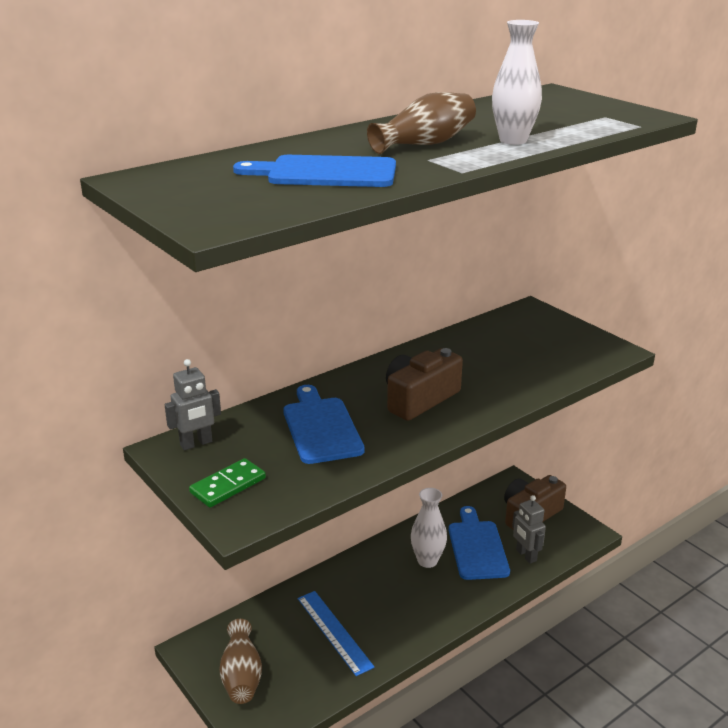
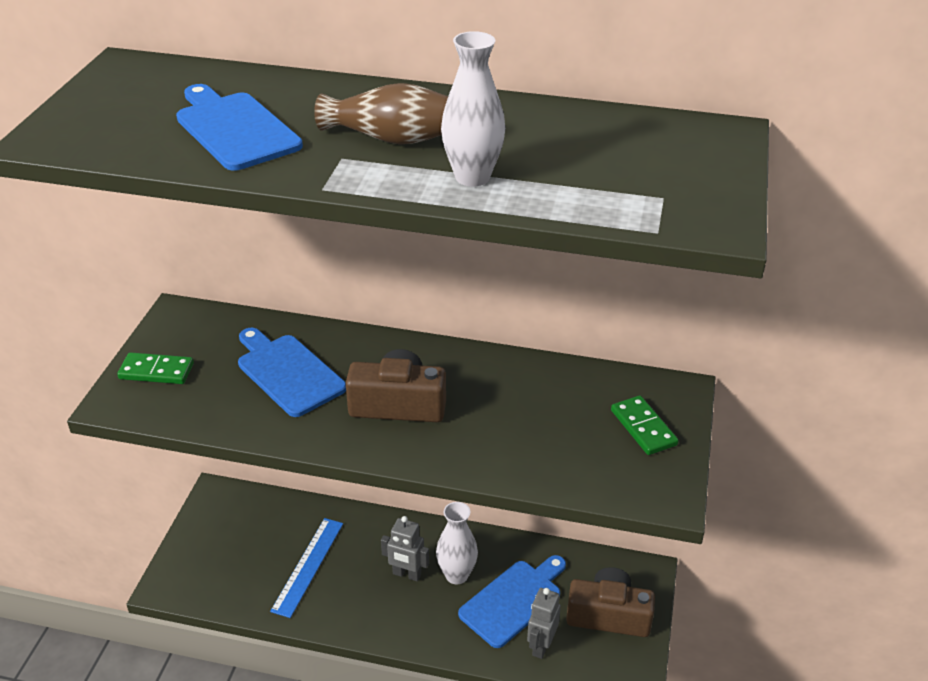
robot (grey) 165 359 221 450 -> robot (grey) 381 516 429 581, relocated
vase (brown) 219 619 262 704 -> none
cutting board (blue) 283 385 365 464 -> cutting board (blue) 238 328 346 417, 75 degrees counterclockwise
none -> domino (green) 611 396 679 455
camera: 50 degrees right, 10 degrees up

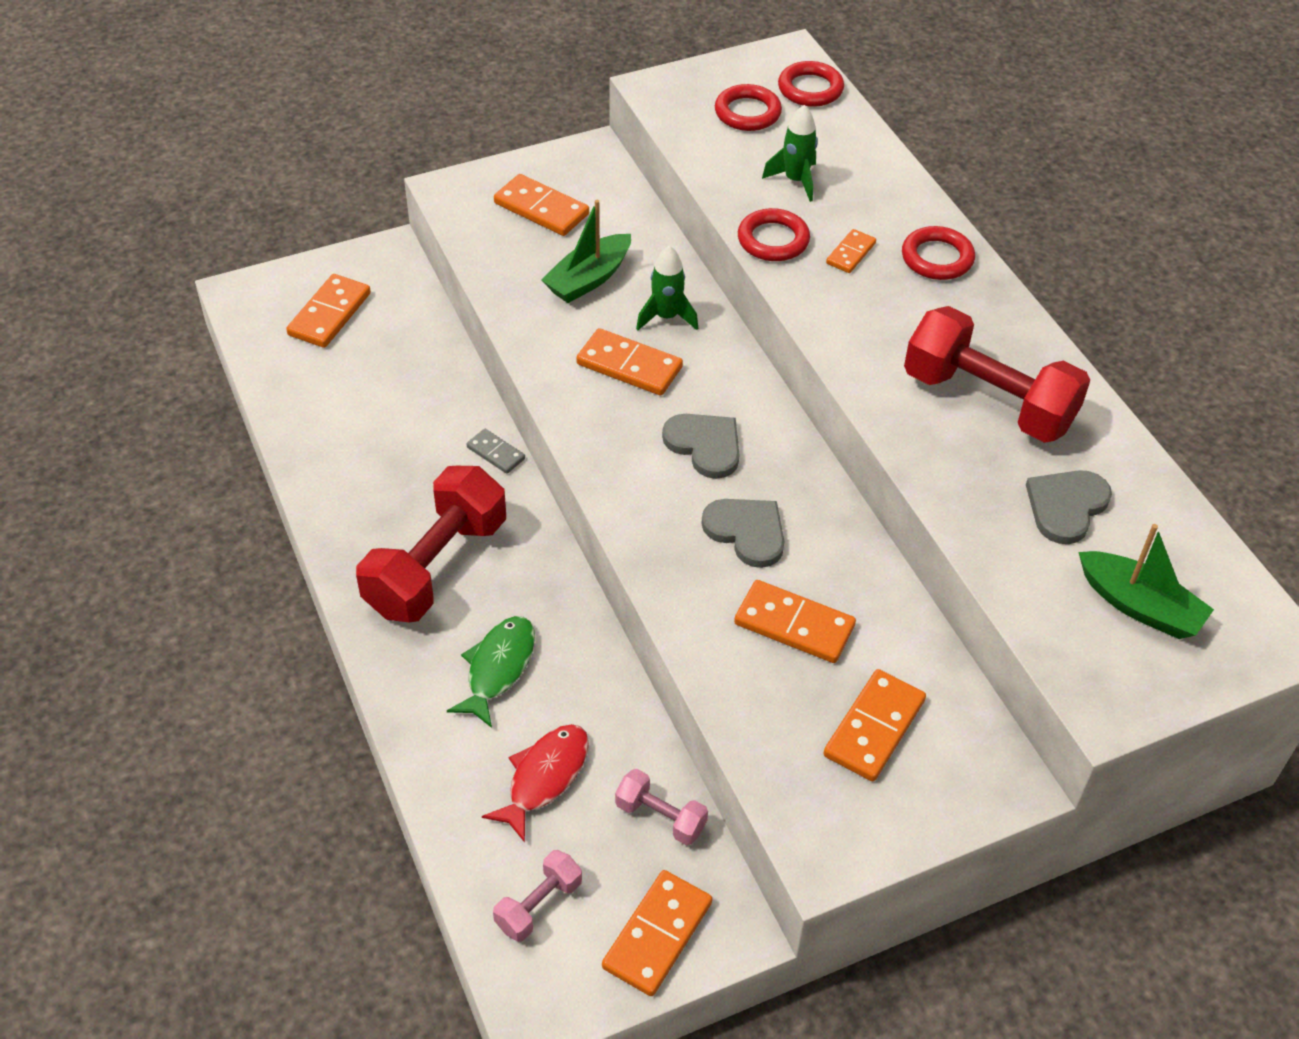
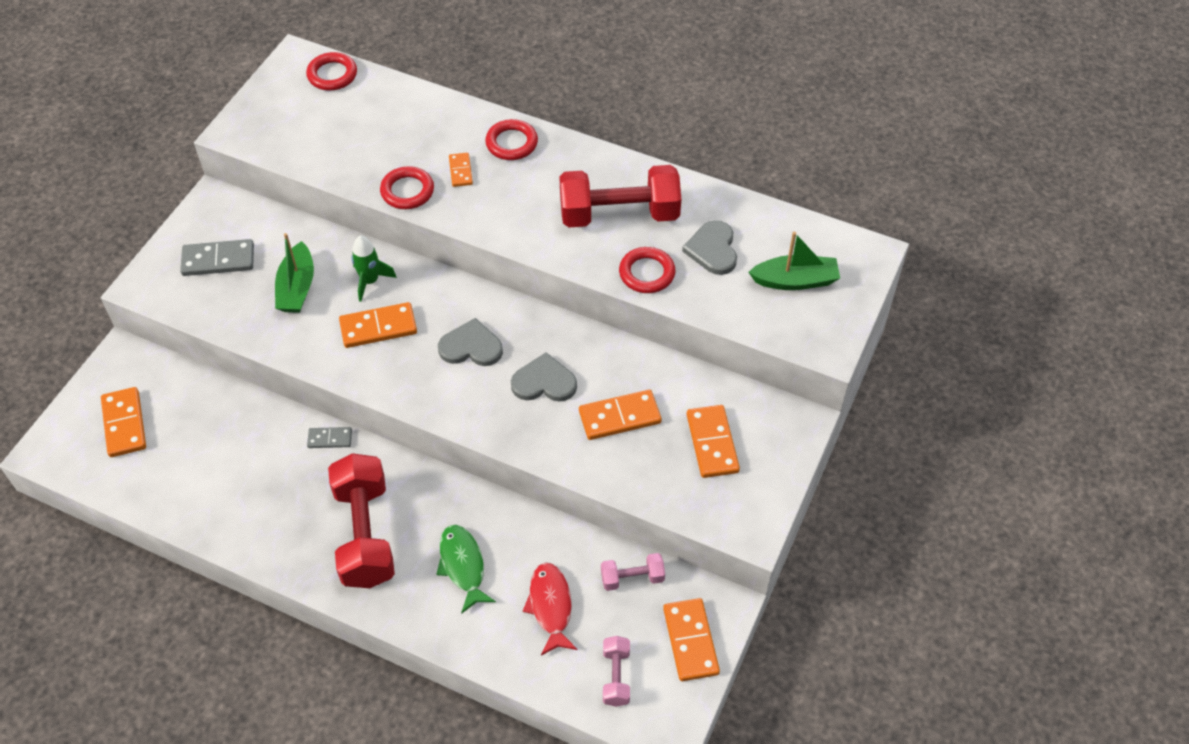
domino (orange) 494 174 589 236 -> domino (grey) 180 239 254 276
ring (red) 715 84 782 131 -> ring (red) 619 247 675 293, relocated
rocket (green) 762 105 818 202 -> none
camera: 40 degrees left, 5 degrees up

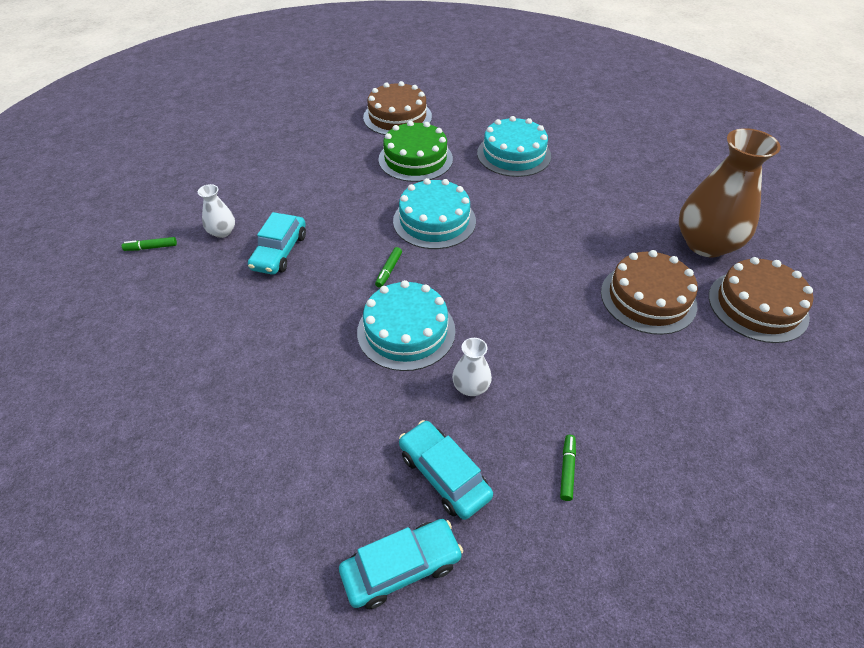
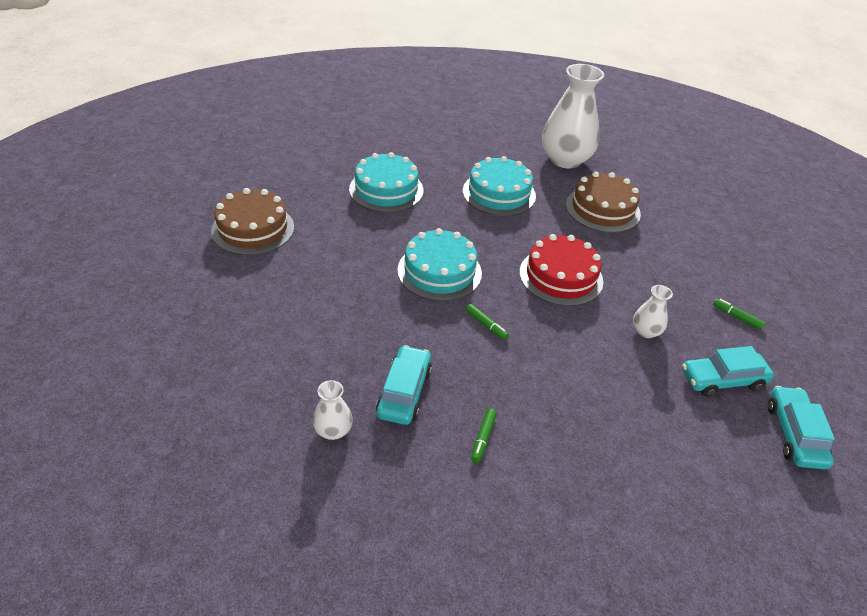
marker (green) 122 237 177 251 -> marker (green) 471 409 497 463, relocated
car (turquoise) 248 212 306 275 -> car (turquoise) 376 345 432 425, 120 degrees counterclockwise
cake (turquoise) 357 280 456 371 -> cake (turquoise) 463 156 536 216, relocated
cake (green) 378 121 453 182 -> none
vase (brown) 679 128 781 257 -> vase (white) 542 64 604 168
cake (brown) 709 257 813 343 -> none
none -> cake (red) 519 234 603 306
camera: 65 degrees left, 5 degrees down

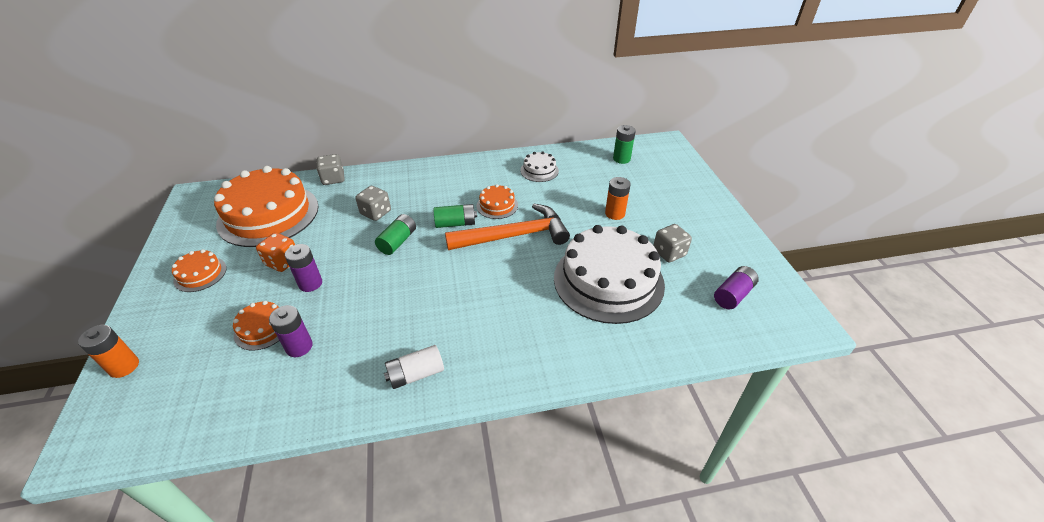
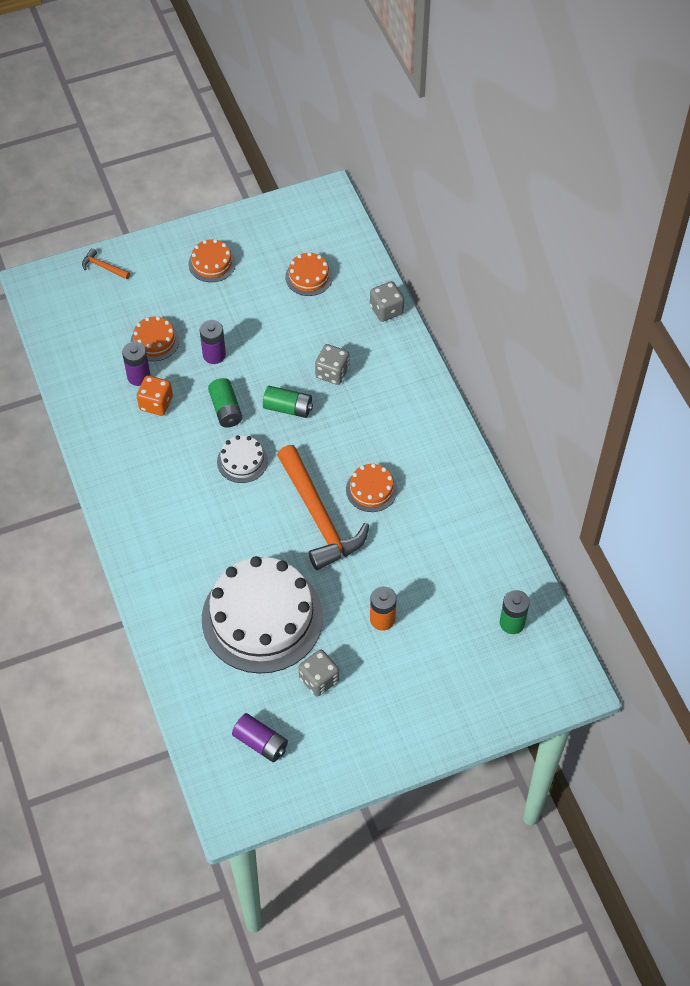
battery (orange) 78 325 139 378 -> hammer (orange) 82 248 130 279
cake (orange) 214 166 319 247 -> cake (orange) 285 252 333 296, x0.45
dice (orange) 256 233 295 272 -> dice (orange) 137 375 173 416, relocated
battery (white) 384 345 444 389 -> none
battery (green) 434 204 477 228 -> battery (green) 208 378 242 428, relocated
cake (white) 520 151 559 182 -> cake (white) 217 435 268 483, relocated
camera: 80 degrees right, 15 degrees up

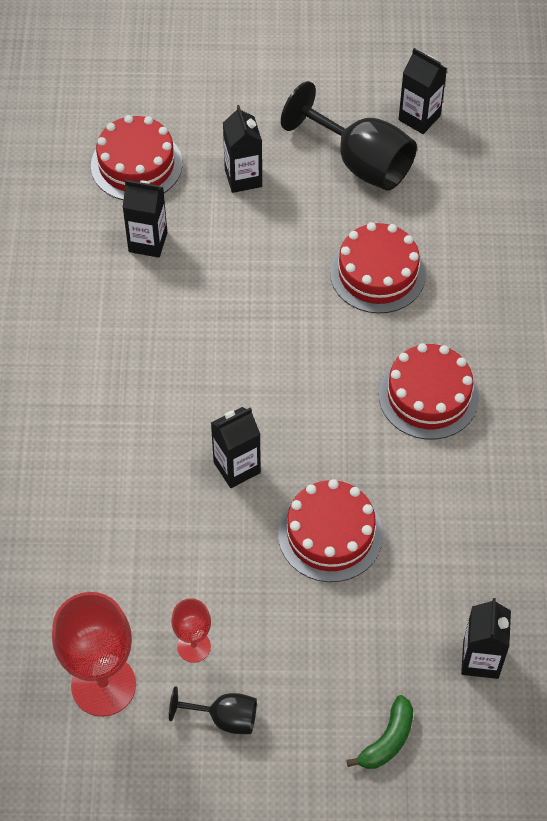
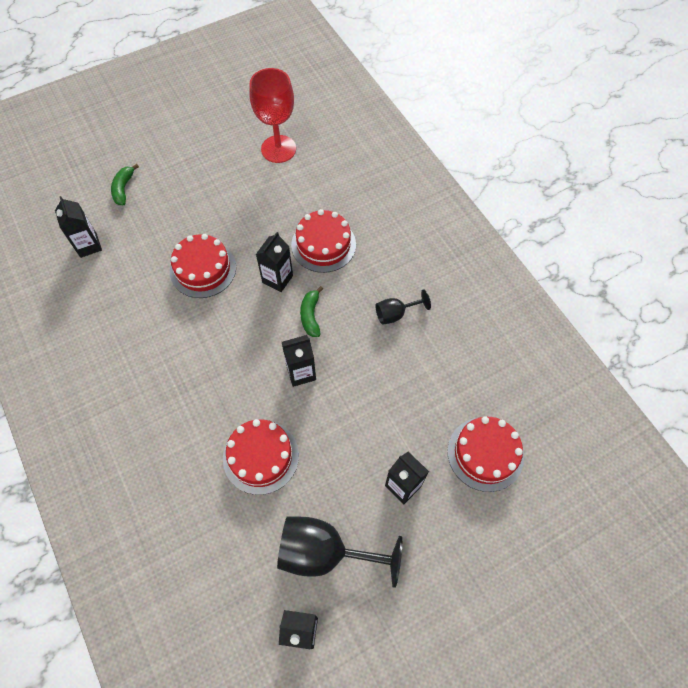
carton (black) 123 180 167 258 -> carton (black) 282 335 316 387, relocated
goblet (black) 169 686 257 734 -> goblet (black) 375 289 431 325, relocated
goblet (red) 171 598 211 663 -> none
cake (red) 379 343 479 439 -> cake (red) 291 209 356 273, relocated
none -> banana (green) 300 286 323 337
camera: 150 degrees right, 5 degrees up

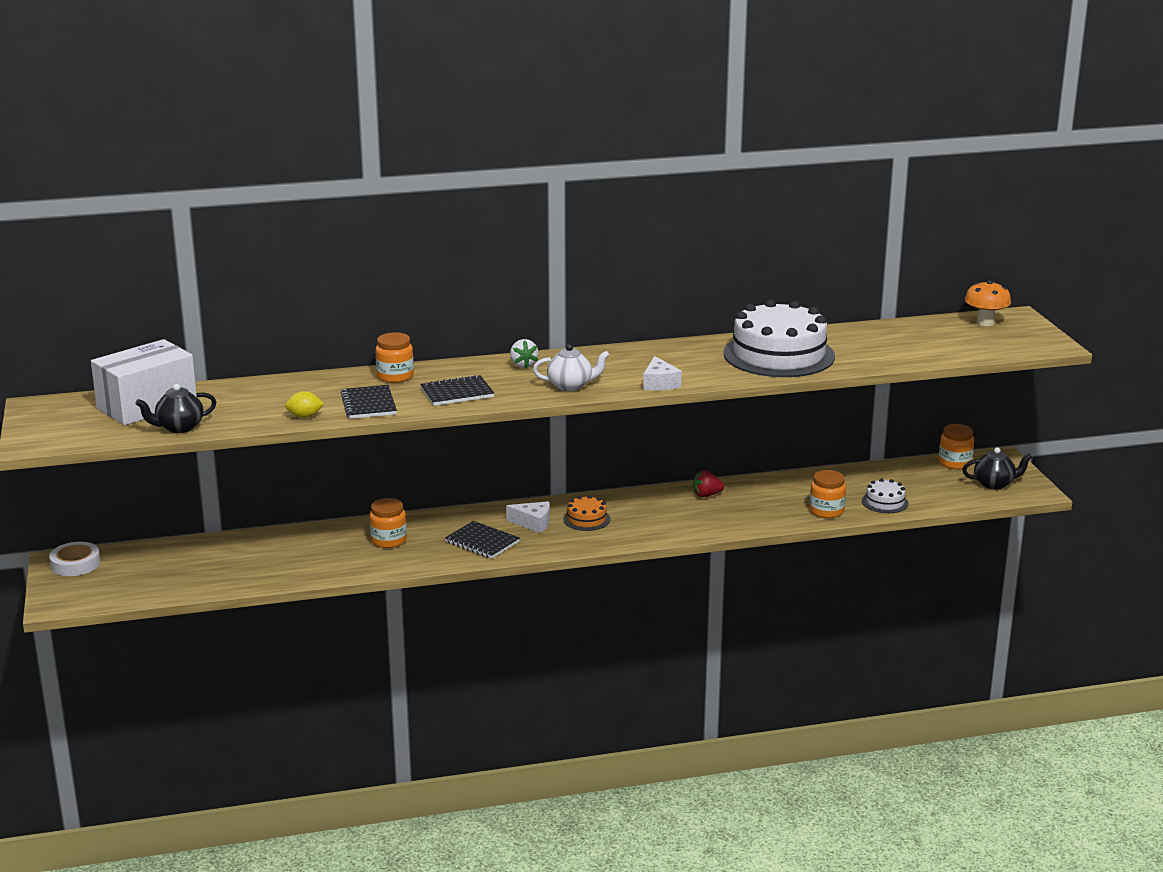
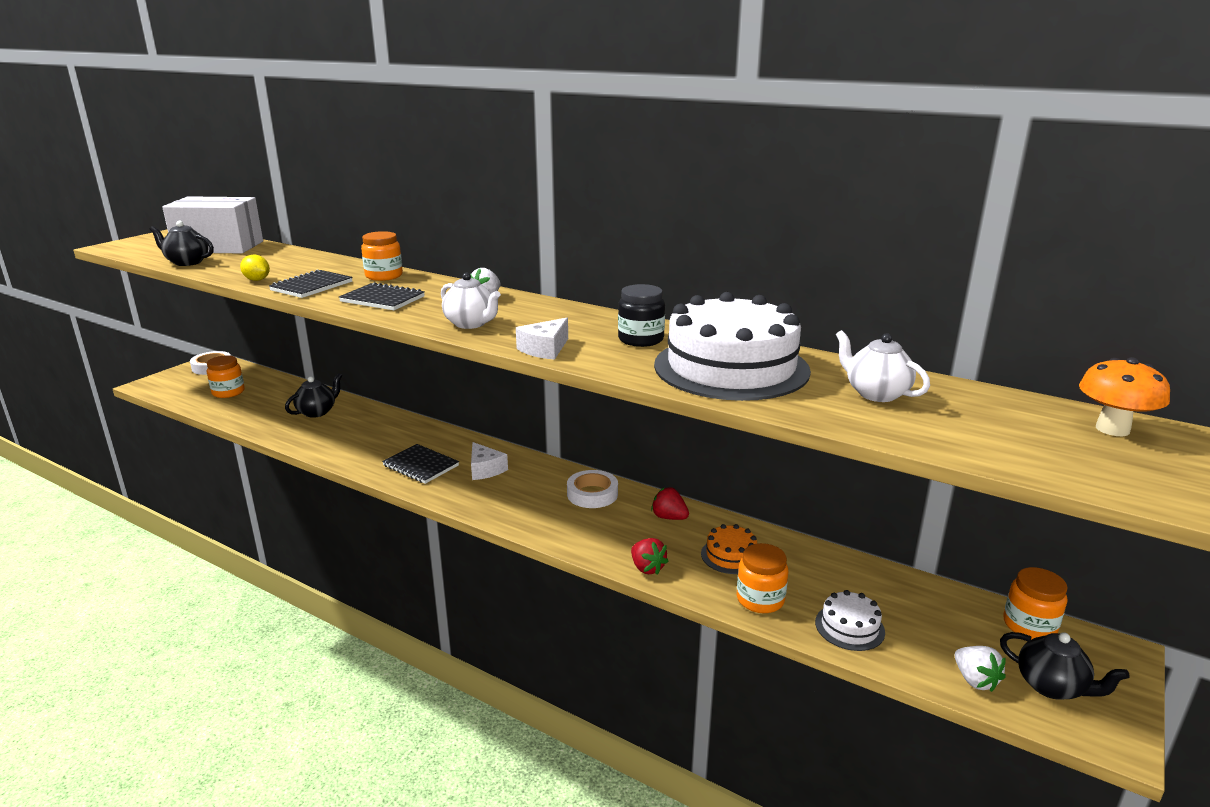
jar (orange) 369 498 407 548 -> jar (orange) 207 355 245 398, relocated
notebook (black) 445 521 520 559 -> notebook (black) 382 444 459 484, 45 degrees counterclockwise
cake (orange) 563 495 610 531 -> cake (orange) 701 524 757 574, relocated
none -> teapot (black) 285 373 342 418
none -> tape (white) 567 470 618 508
none -> jar (black) 618 284 665 347
none -> strawberry (red) 631 538 669 575
none -> teapot (white) 836 330 930 402
none -> strawberry (white) 955 646 1006 692
camera: 45 degrees right, 0 degrees up

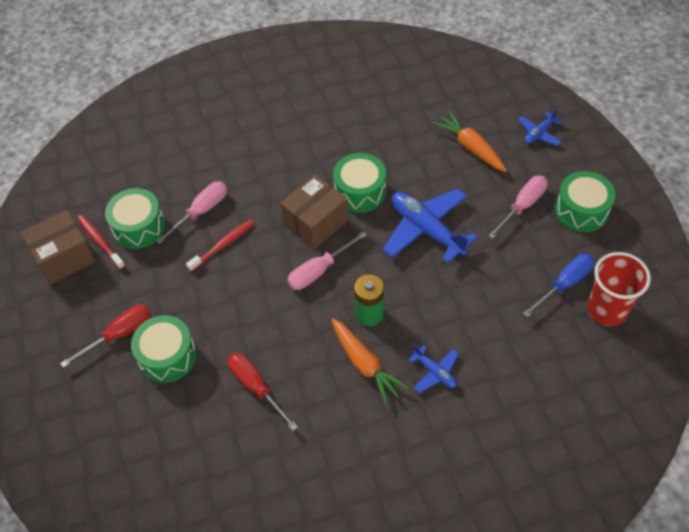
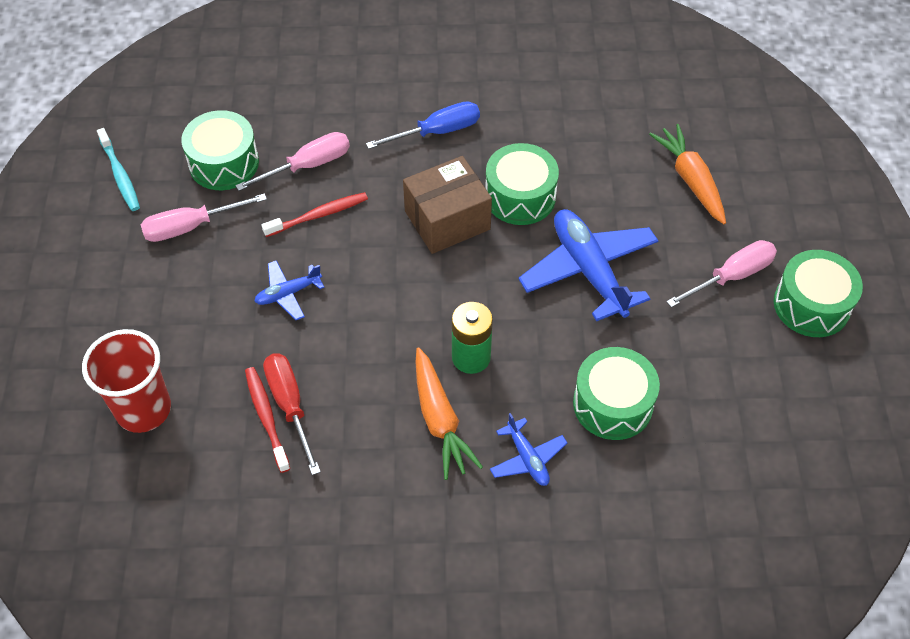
box (brown) 21 210 96 285 -> toothbrush (turquoise) 97 128 140 211
screwdriver (red) 60 304 151 368 -> none
toothbrush (red) 77 215 125 269 -> toothbrush (red) 245 367 290 473, relocated
drum (green) 131 315 196 383 -> drum (green) 573 347 660 440, relocated
screwdriver (pink) 287 232 367 290 -> screwdriver (pink) 141 193 267 242, relocated
plane (blue) 518 108 562 146 -> plane (blue) 254 260 324 320, relocated
screwdriver (blue) 523 254 595 318 -> screwdriver (blue) 366 101 480 149, relocated
cup (red) 587 252 651 326 -> cup (red) 82 329 171 433, relocated
camera: 15 degrees right, 0 degrees up

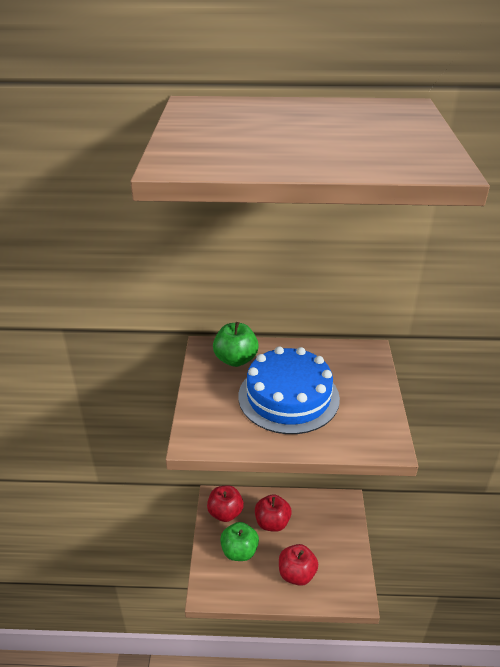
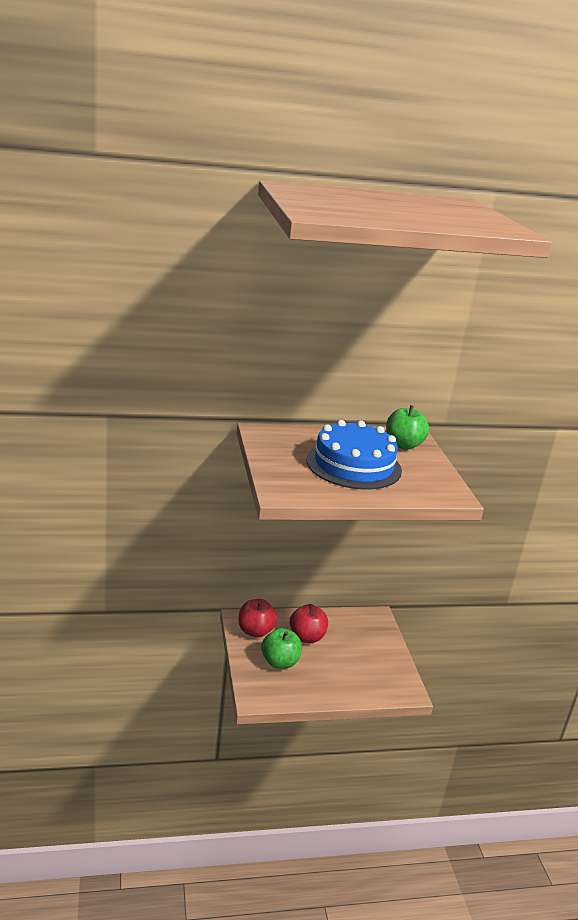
apple (green) 213 322 259 367 -> apple (green) 386 405 429 450, relocated
apple (red) 279 544 318 586 -> none
camera: 15 degrees left, 10 degrees down

